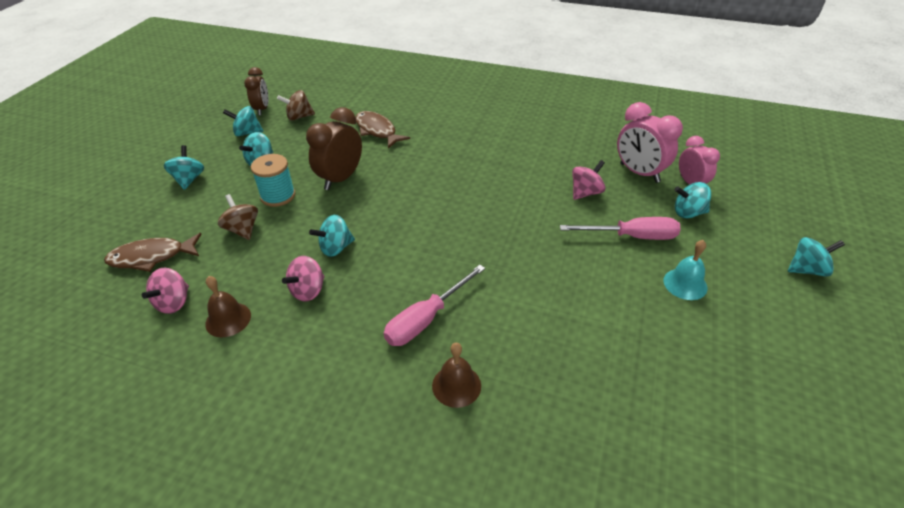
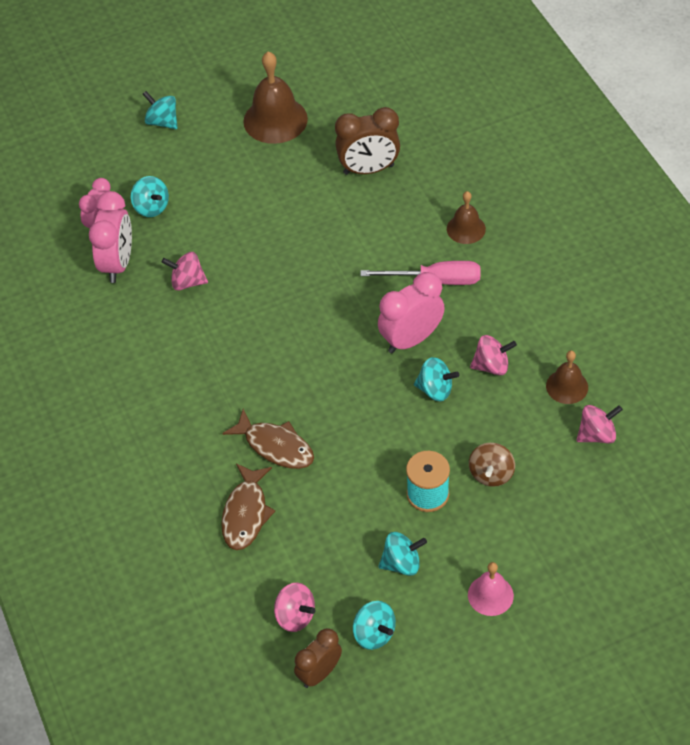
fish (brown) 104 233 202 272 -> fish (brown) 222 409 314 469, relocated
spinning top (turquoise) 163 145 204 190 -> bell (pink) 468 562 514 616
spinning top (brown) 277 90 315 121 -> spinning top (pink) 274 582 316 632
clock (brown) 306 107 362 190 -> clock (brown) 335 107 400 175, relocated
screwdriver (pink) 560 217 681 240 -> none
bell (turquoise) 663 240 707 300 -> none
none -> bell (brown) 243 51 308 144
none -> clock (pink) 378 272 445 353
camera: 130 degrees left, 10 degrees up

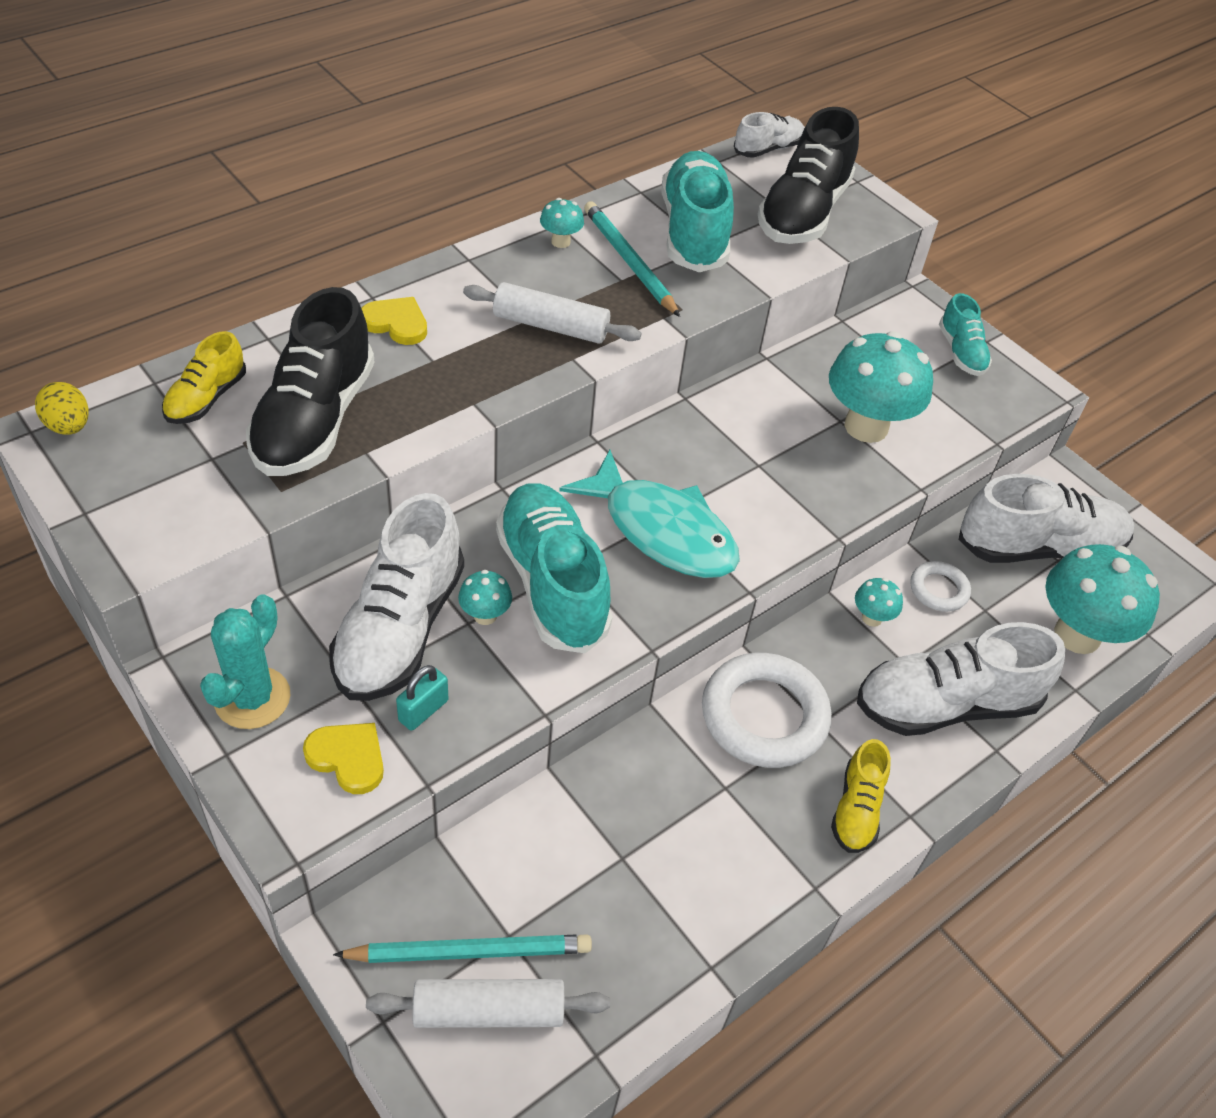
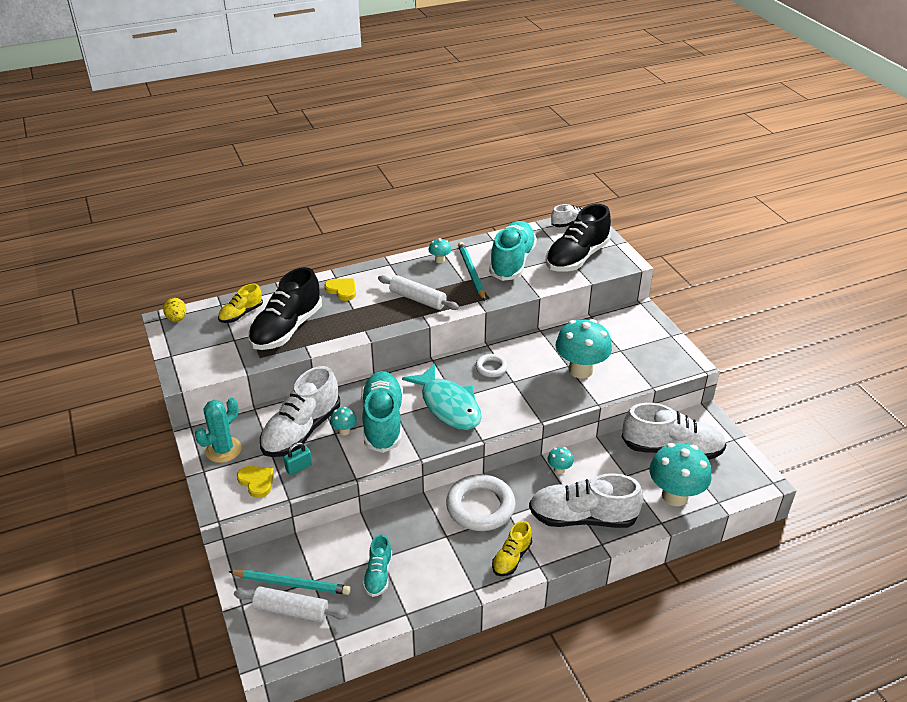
ring (white) 910 561 971 612 -> ring (white) 475 354 508 377, relocated
shoe (turquoise) 939 293 992 376 -> shoe (turquoise) 363 534 392 597, relocated
camera: 20 degrees right, 10 degrees down

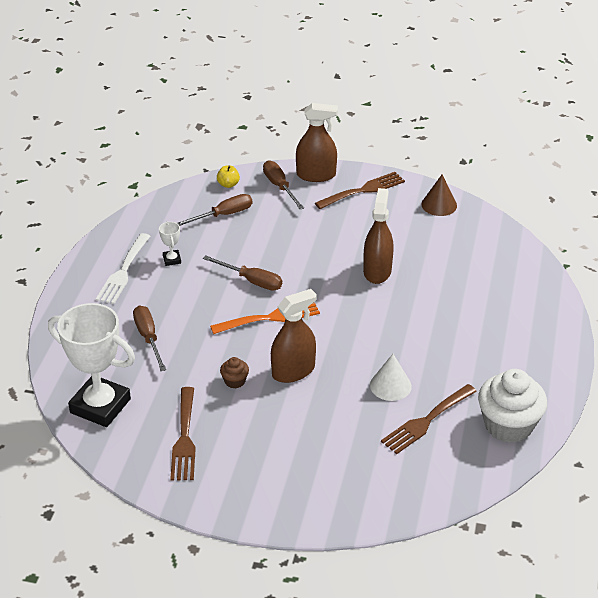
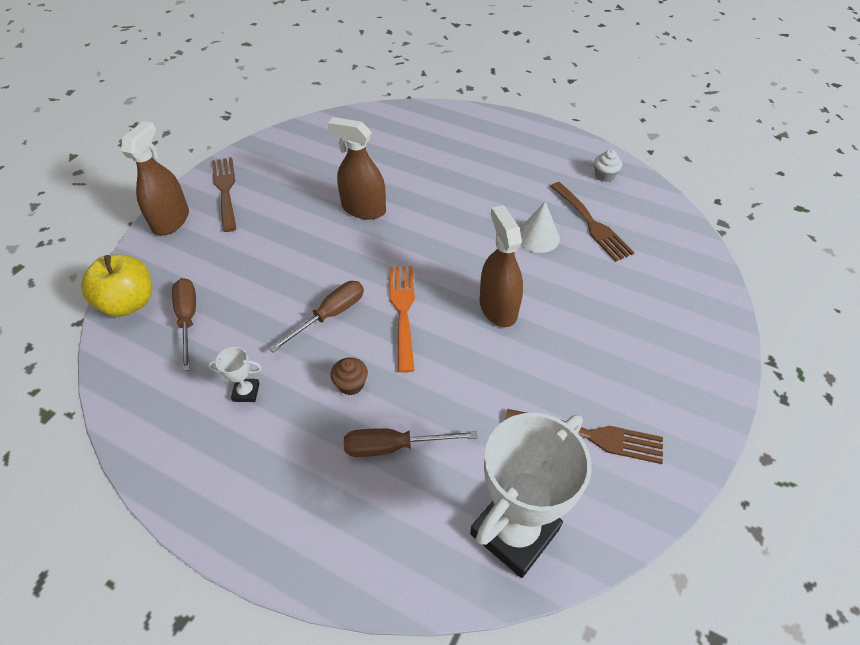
fork (white) 96 233 150 304 -> none
apple (yellow) 217 166 240 188 -> apple (yellow) 81 255 152 317, x1.99
cupcake (brown) 220 357 249 389 -> cupcake (brown) 331 357 368 395, relocated
screwdriver (brown) 263 160 304 209 -> none
cone (brown) 421 174 457 216 -> none
cupcake (white) 478 369 547 443 -> cupcake (white) 594 150 622 182, x0.44
camera: 75 degrees left, 10 degrees up

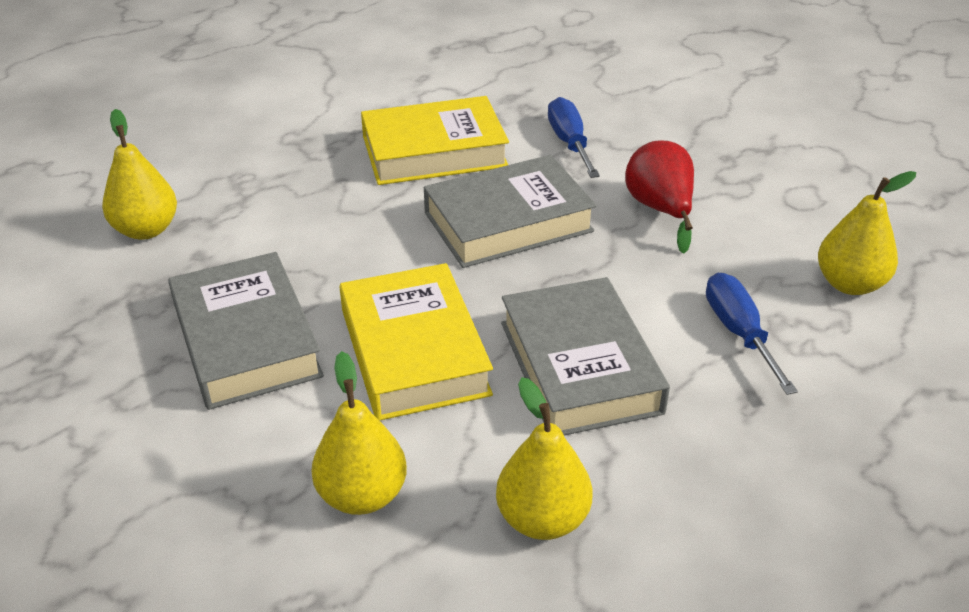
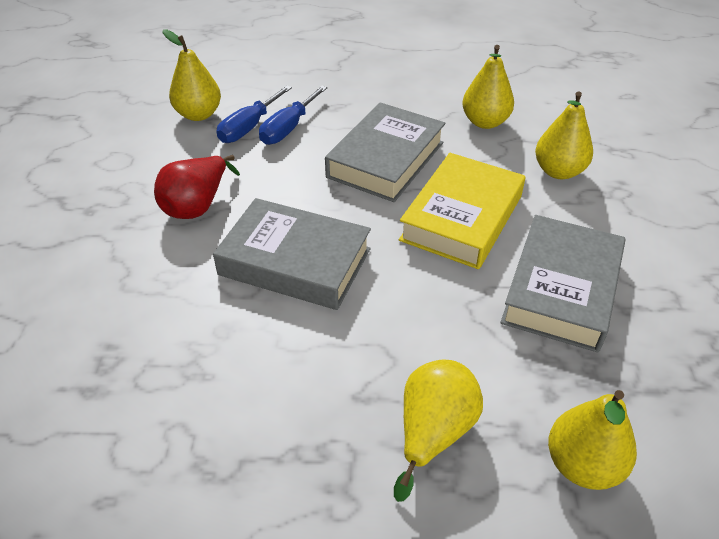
book (yellow) 361 96 509 185 -> none
screwdriver (blue) 548 97 600 178 -> screwdriver (blue) 216 85 292 143, relocated
none -> pear (yellow) 394 360 483 502
camera: 135 degrees left, 5 degrees up

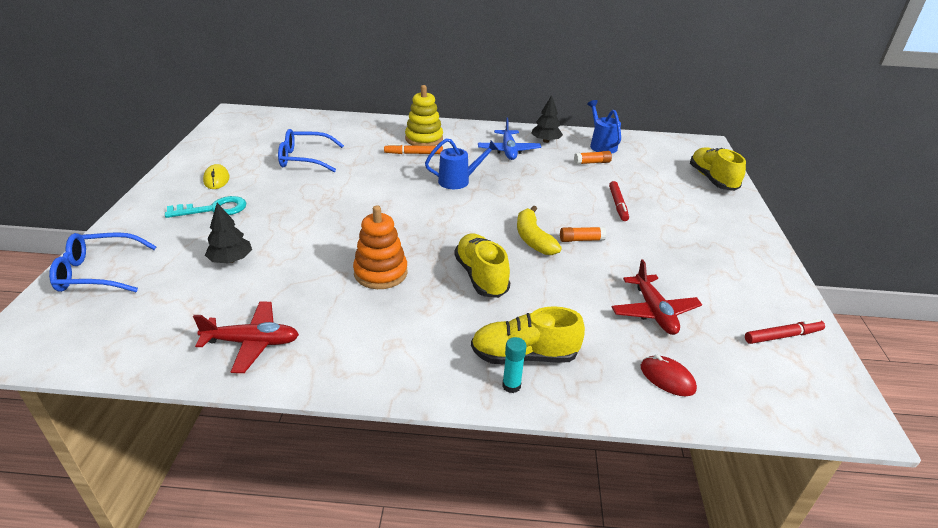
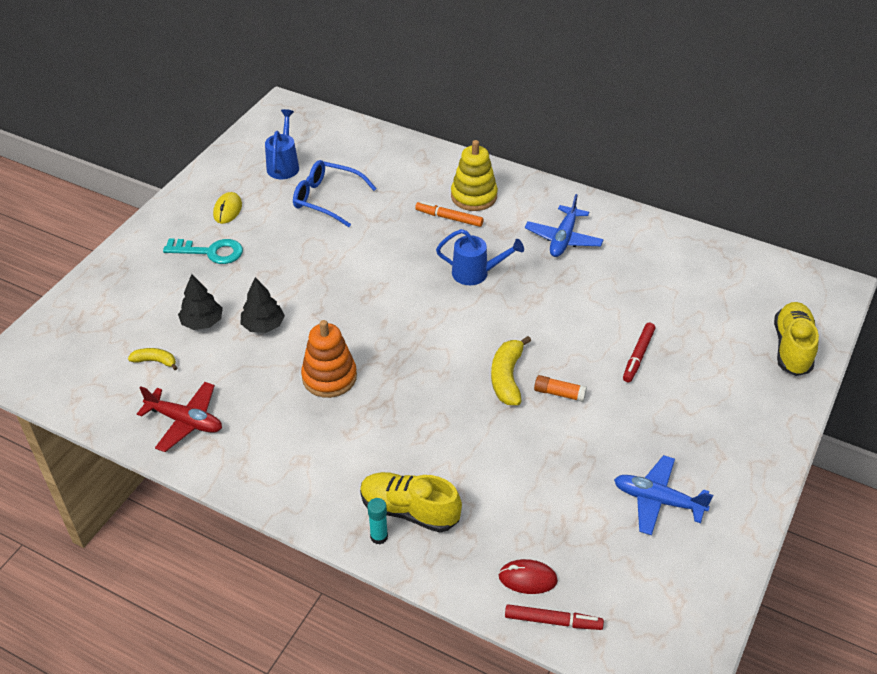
glasses (blue) 49 232 157 292 -> none
shoe (yellow) 454 234 510 298 -> none
tree (black) 531 95 563 143 -> tree (black) 241 277 285 333, relocated
glue stick (orange) 574 151 612 165 -> none
watering can (blue) 587 100 621 154 -> watering can (blue) 265 109 299 179, relocated
plane (red) 612 259 702 335 -> none
mouse (red) 641 355 697 396 -> mouse (red) 498 559 558 594, 60 degrees counterclockwise
marker (red) 745 319 825 344 -> marker (red) 505 604 604 630, relocated
none -> banana (yellow) 128 348 177 370
none -> plane (blue) 614 455 713 535
camera: 25 degrees right, 10 degrees up

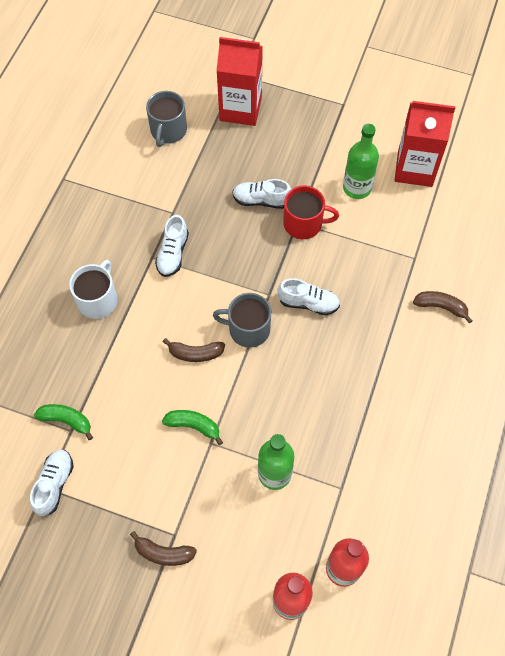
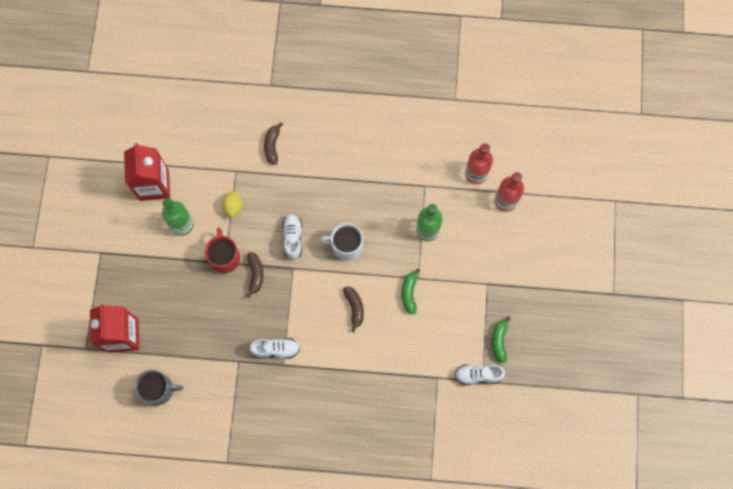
banana (green) 34 404 93 440 -> banana (green) 492 316 511 363, relocated
mug (white) 69 260 117 319 -> mug (white) 319 223 363 261, relocated
banana (brown) 130 531 197 566 -> banana (brown) 247 252 264 298, relocated
mug (grey) 213 293 271 348 -> none
shoe (white) 232 179 291 209 -> none
none -> lemon (yellow) 222 190 242 218
camera: 105 degrees left, 10 degrees up

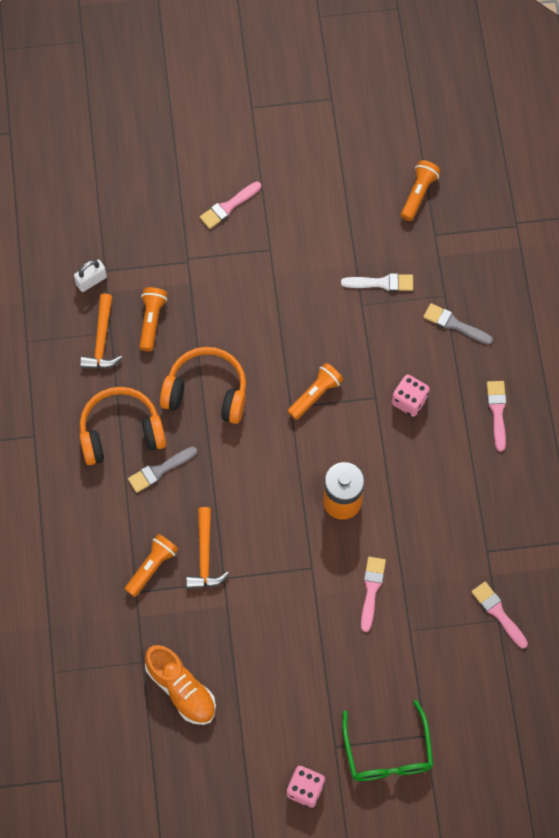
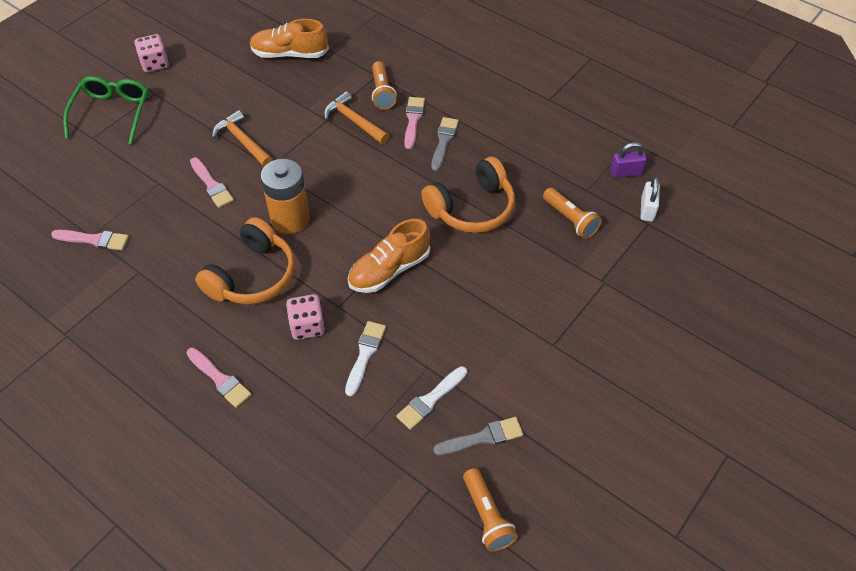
hammer (orange) 80 294 122 369 -> hammer (orange) 212 110 273 167, relocated
headphones (orange) 80 387 166 465 -> headphones (orange) 195 217 295 304, relocated
brush (pink) 200 181 261 229 -> brush (pink) 404 97 425 149, relocated
flashlight (orange) 287 363 343 420 -> shoe (orange) 348 219 430 293
glasses (green) 342 700 433 781 -> glasses (green) 63 76 149 145, 60 degrees clockwise
brush (grey) 423 303 493 345 -> brush (grey) 433 417 523 456, relocated
none -> brush (white) 345 321 386 396
none -> padlock (purple) 610 142 647 178
camera: 135 degrees right, 15 degrees down

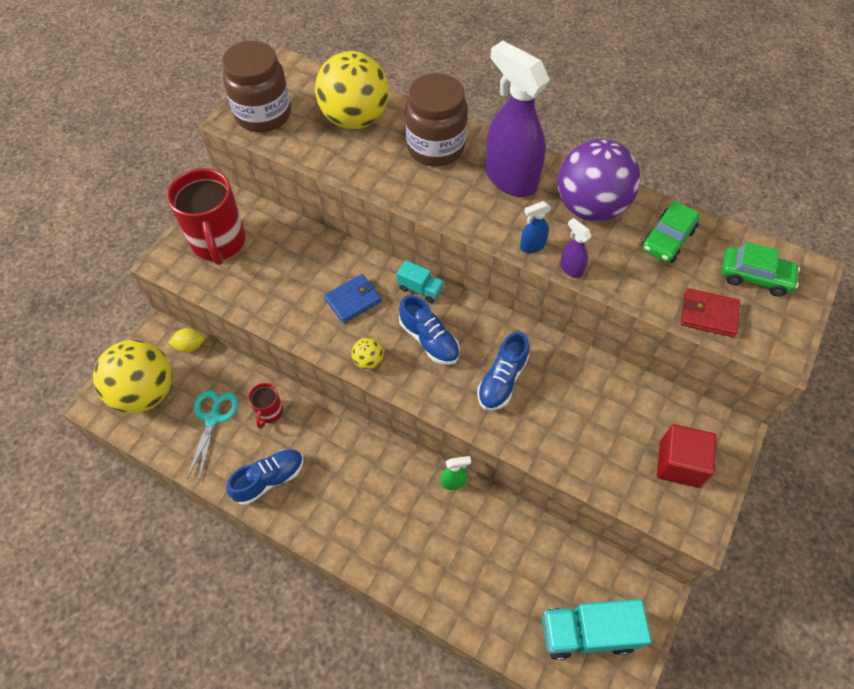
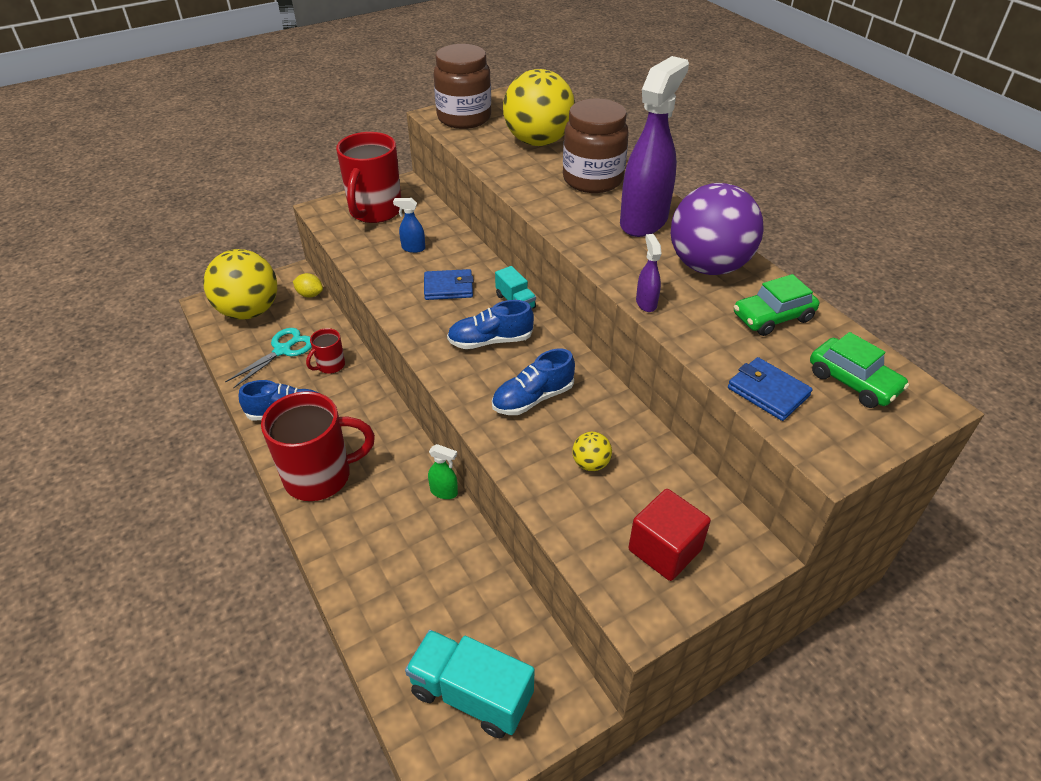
ball (yellow) 351 338 383 369 -> ball (yellow) 572 432 612 471, relocated
shoe (blue) 399 295 460 365 -> shoe (blue) 447 300 534 349, 90 degrees clockwise
spray bottle (purple) 485 41 550 197 -> spray bottle (purple) 620 56 689 237, 45 degrees clockwise
spray bottle (blue) 520 201 551 253 -> spray bottle (blue) 393 198 425 253, relocated
wallet (red) 681 288 740 337 -> wallet (blue) 728 357 813 421
none -> mug (red) 261 391 375 501
camera: 30 degrees right, 15 degrees down

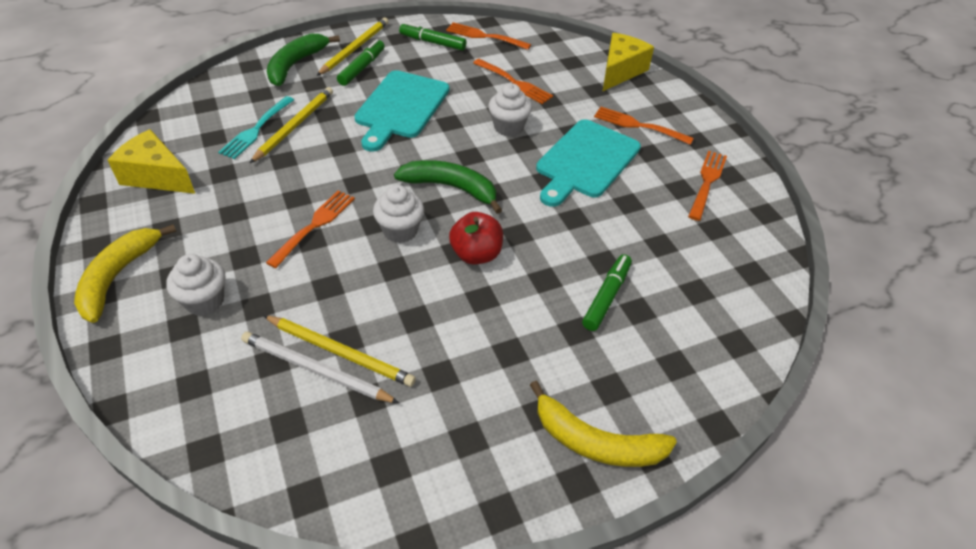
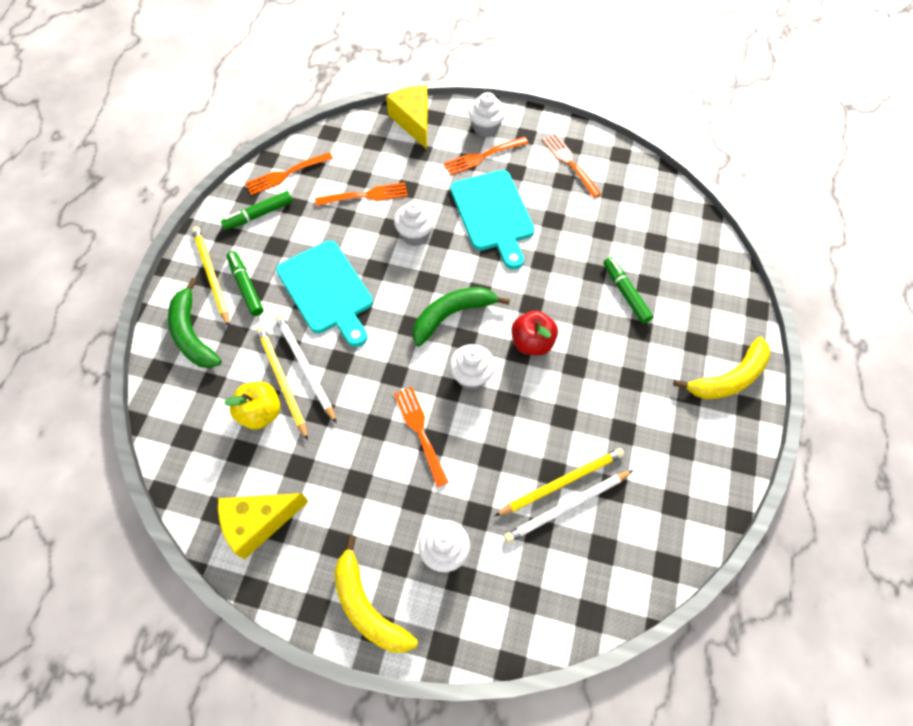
fork (turquoise) 218 96 294 159 -> apple (yellow) 224 382 281 430
none -> pencil (white) 275 315 337 424
none -> cupcake (white) 468 92 506 138
camera: 50 degrees left, 15 degrees up

